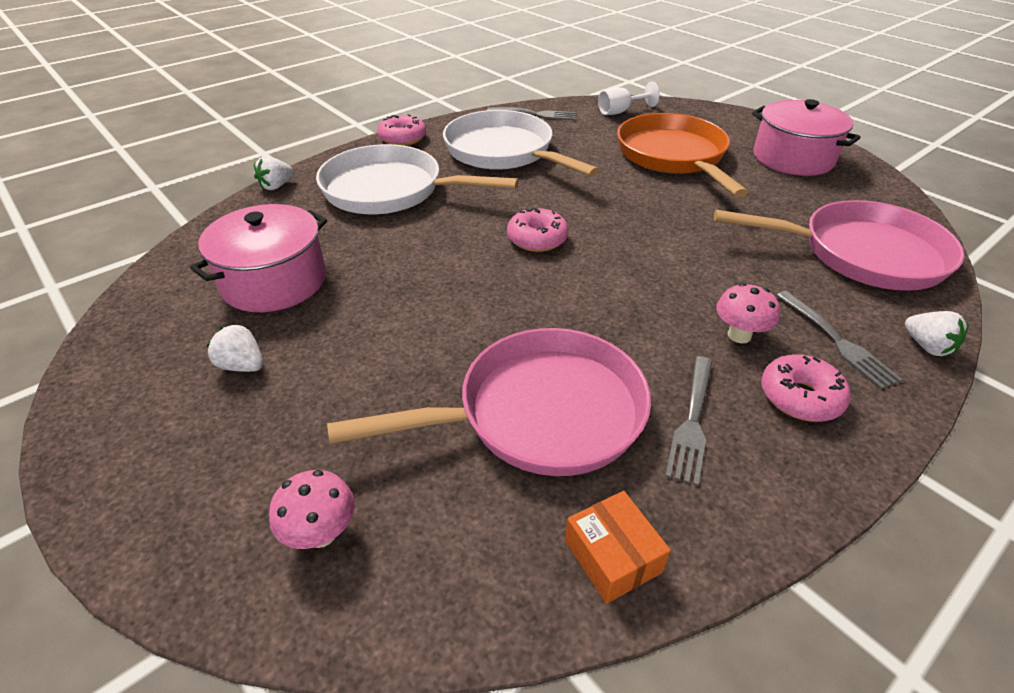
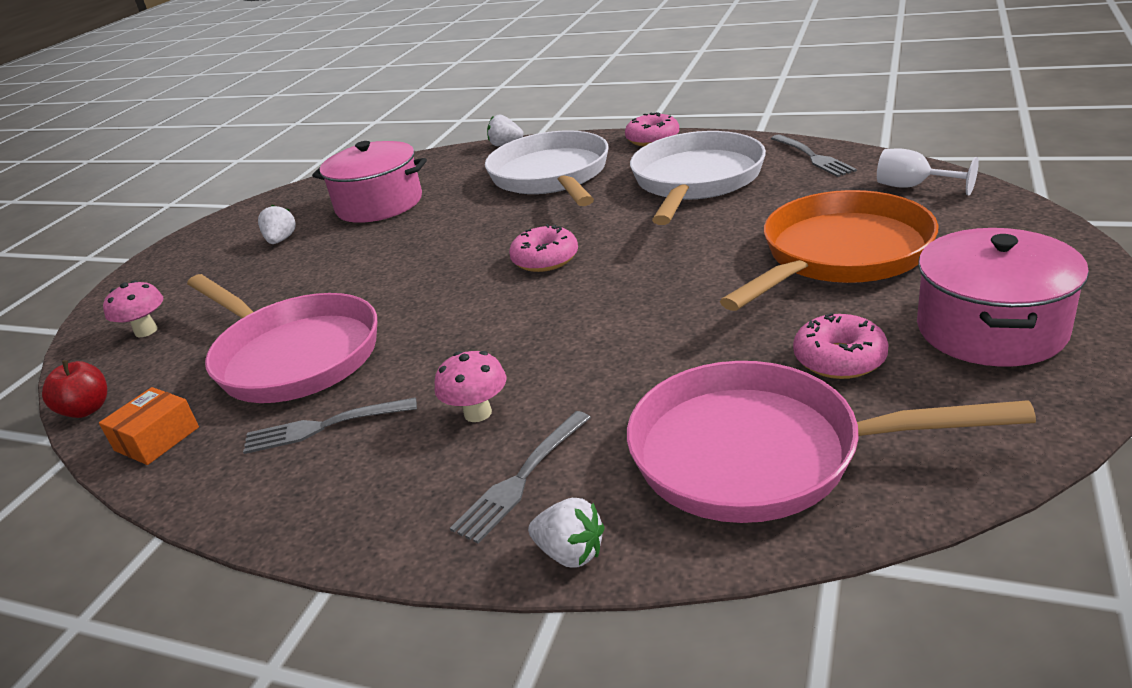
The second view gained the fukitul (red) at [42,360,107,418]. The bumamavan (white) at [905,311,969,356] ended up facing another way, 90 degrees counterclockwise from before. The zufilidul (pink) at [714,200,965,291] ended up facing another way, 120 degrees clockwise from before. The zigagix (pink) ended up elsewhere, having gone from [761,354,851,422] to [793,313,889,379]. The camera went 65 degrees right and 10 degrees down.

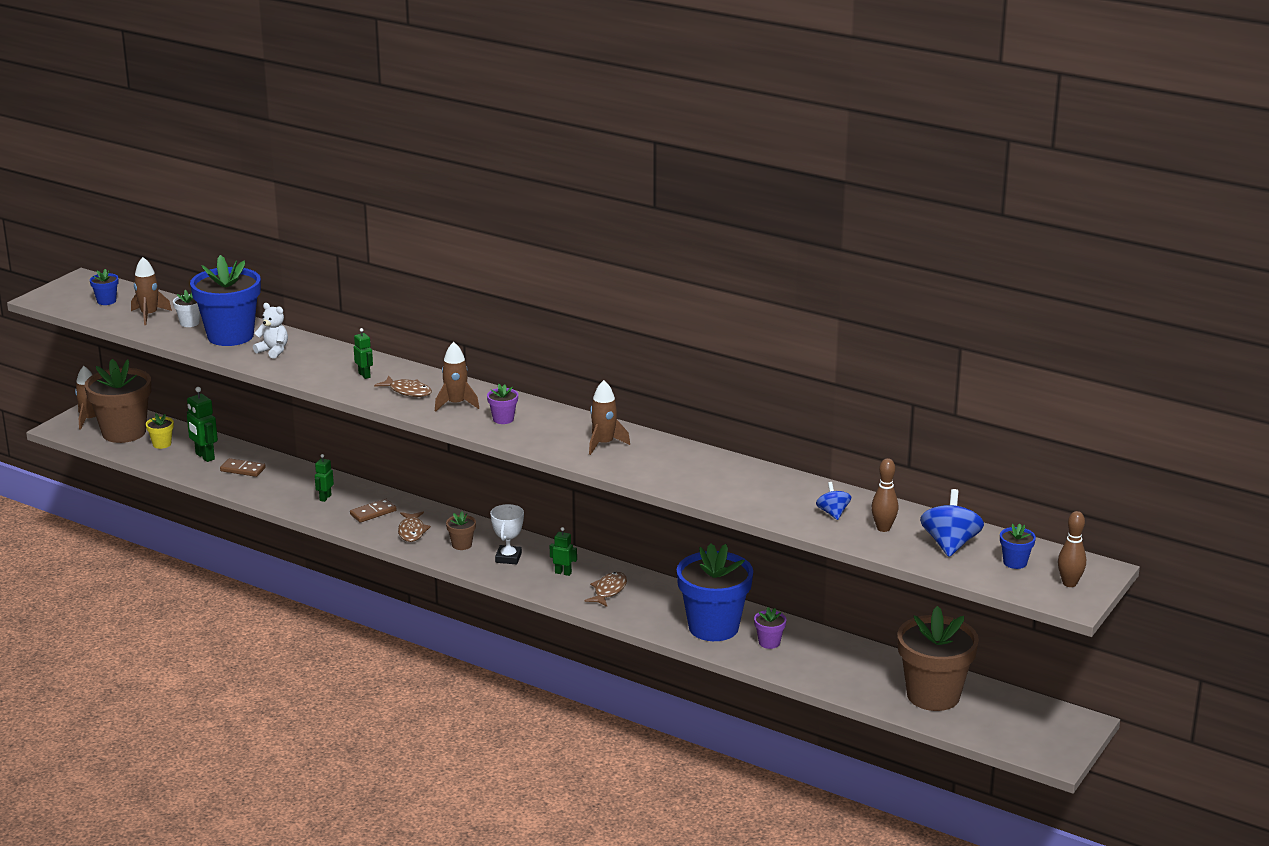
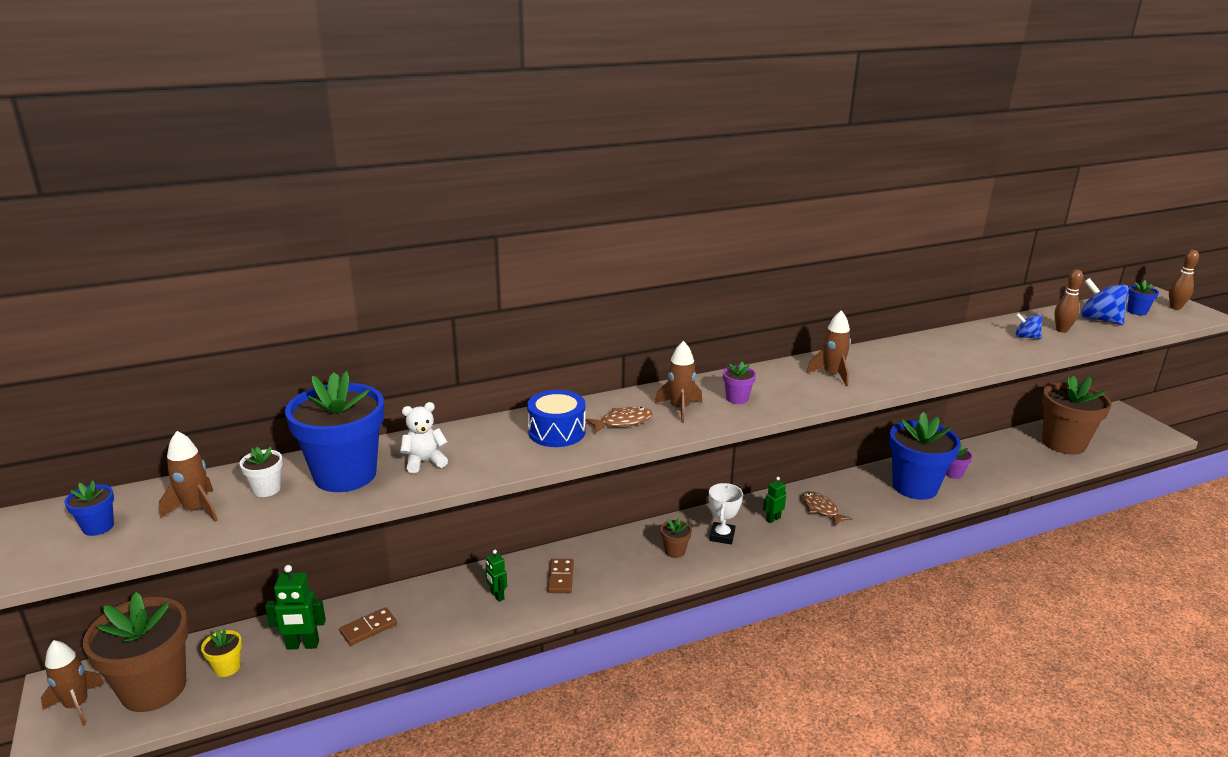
Where the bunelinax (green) stood at [354,328,373,379], the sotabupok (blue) came to stand at [527,390,586,447]. The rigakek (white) at [490,504,524,564] ended up facing another way, 60 degrees clockwise from before. The second view lost the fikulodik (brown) at [398,512,431,542]. The camera went 55 degrees left and 0 degrees up.

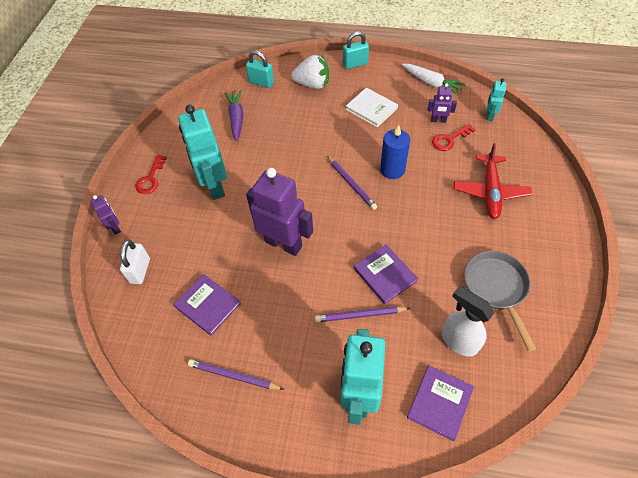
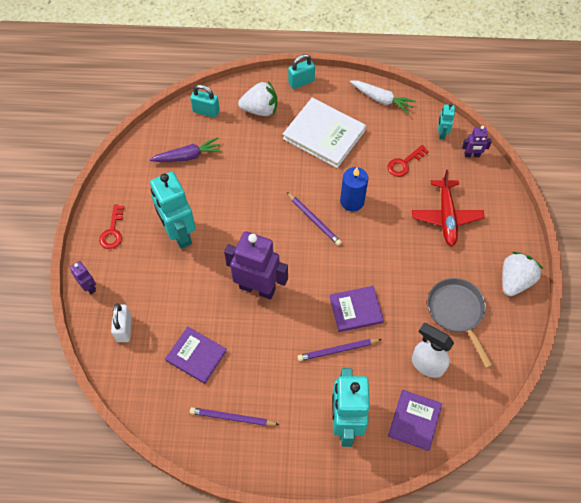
The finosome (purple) at [224,90,243,142] ended up facing another way, 90 degrees clockwise from before. The size of the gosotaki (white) at [346,88,398,128] changed by a factor of 1.59. The gosotaki (purple) at [354,244,418,304] ended up facing another way, 60 degrees counterclockwise from before. The bunelinax (purple) ended up elsewhere, having gone from [428,83,457,123] to [462,126,492,157]. The second view gained the bumamavan (white) at [502,252,543,296]. The camera went 10 degrees left and 5 degrees up.

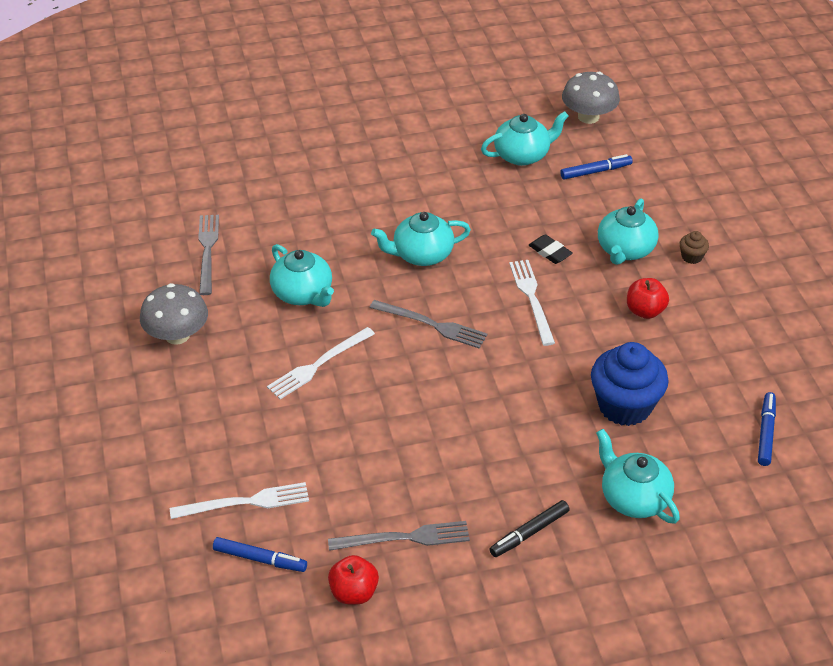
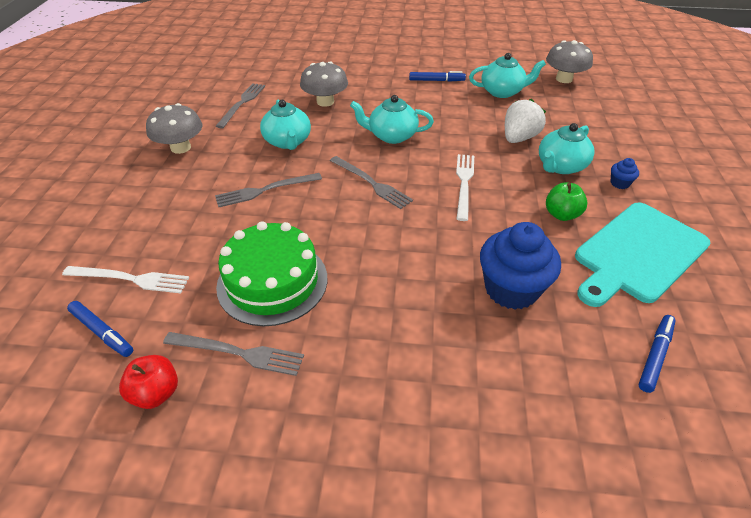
What was the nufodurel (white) at [267,327,375,399] turned into the nufodurel (grey) at [215,173,322,208]. The second view gained the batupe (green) at [216,221,327,326]. The second view gained the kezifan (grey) at [300,61,348,107]. The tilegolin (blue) ended up elsewhere, having gone from [560,154,633,180] to [409,71,466,82]. The second view gained the bumamavan (white) at [505,99,546,143]. What was the fukitul (red) at [627,278,669,319] turned into the fukitul (green) at [546,182,587,221]. The second view gained the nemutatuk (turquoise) at [575,202,710,307]. What was the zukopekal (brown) at [679,231,709,264] turned into the zukopekal (blue) at [610,158,639,189]. The second view lost the tilegolin (black) at [489,500,570,557]. The second view lost the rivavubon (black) at [529,235,573,264]. The second view lost the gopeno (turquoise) at [596,429,680,524]. The camera went 20 degrees right and 0 degrees up.

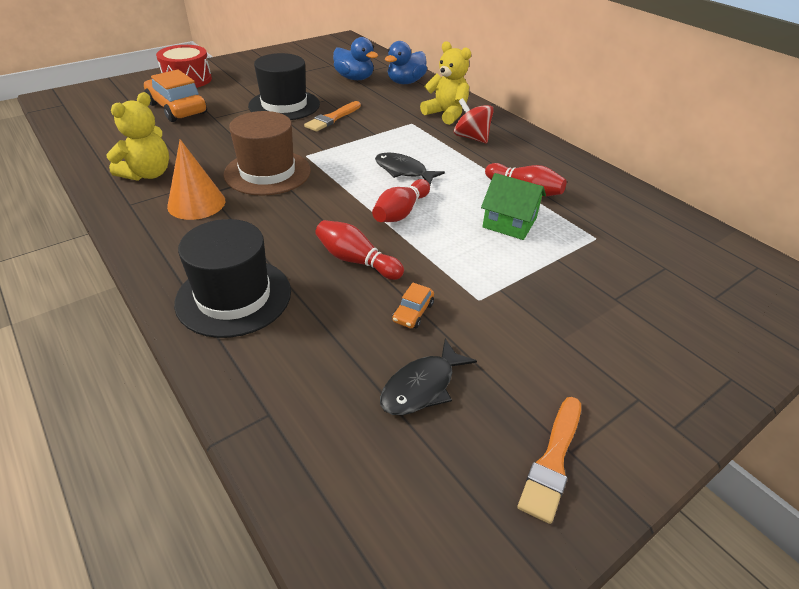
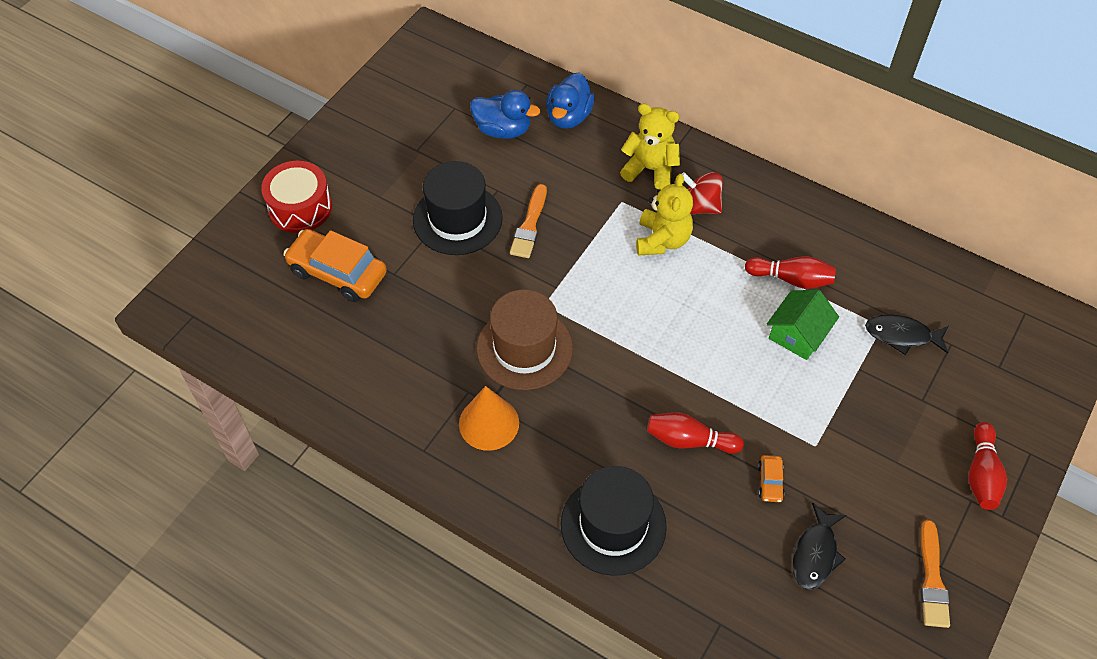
The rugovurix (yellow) ended up elsewhere, having gone from [106,92,169,181] to [636,174,693,256]. The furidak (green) at [481,173,546,240] ended up facing another way, 60 degrees counterclockwise from before. The fikulodik (black) ended up elsewhere, having gone from [375,153,445,185] to [865,314,949,355]. The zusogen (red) ended up elsewhere, having gone from [372,179,430,222] to [968,422,1007,510]. The camera went 20 degrees left and 15 degrees up.

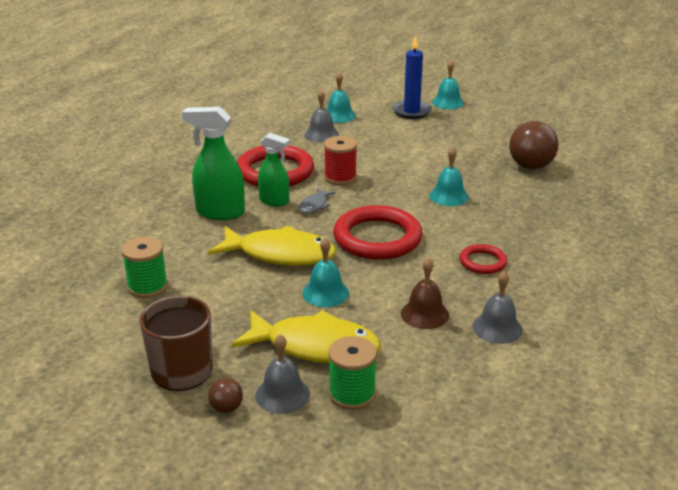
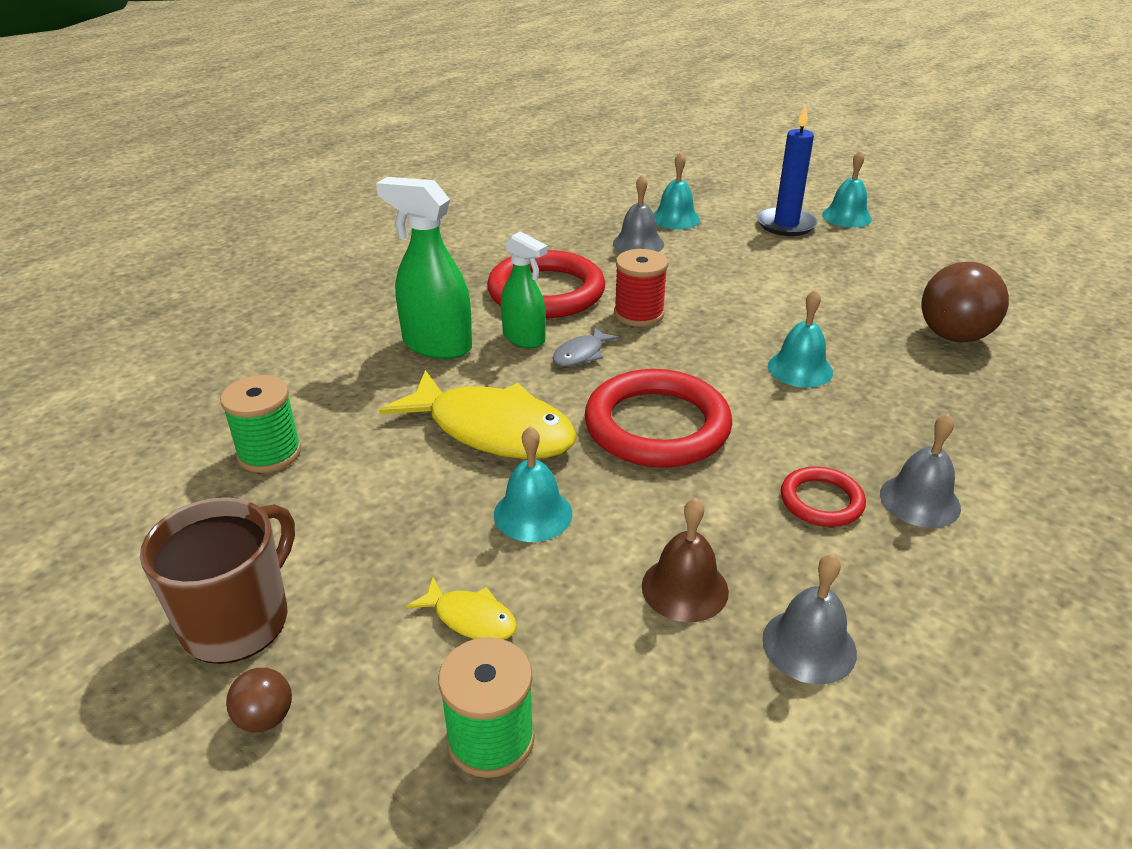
The size of the fikulodik (yellow) at [231,310,381,364] changed by a factor of 0.45. The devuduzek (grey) ended up elsewhere, having gone from [255,334,310,414] to [880,414,961,528]. The camera went 15 degrees right and 5 degrees up.

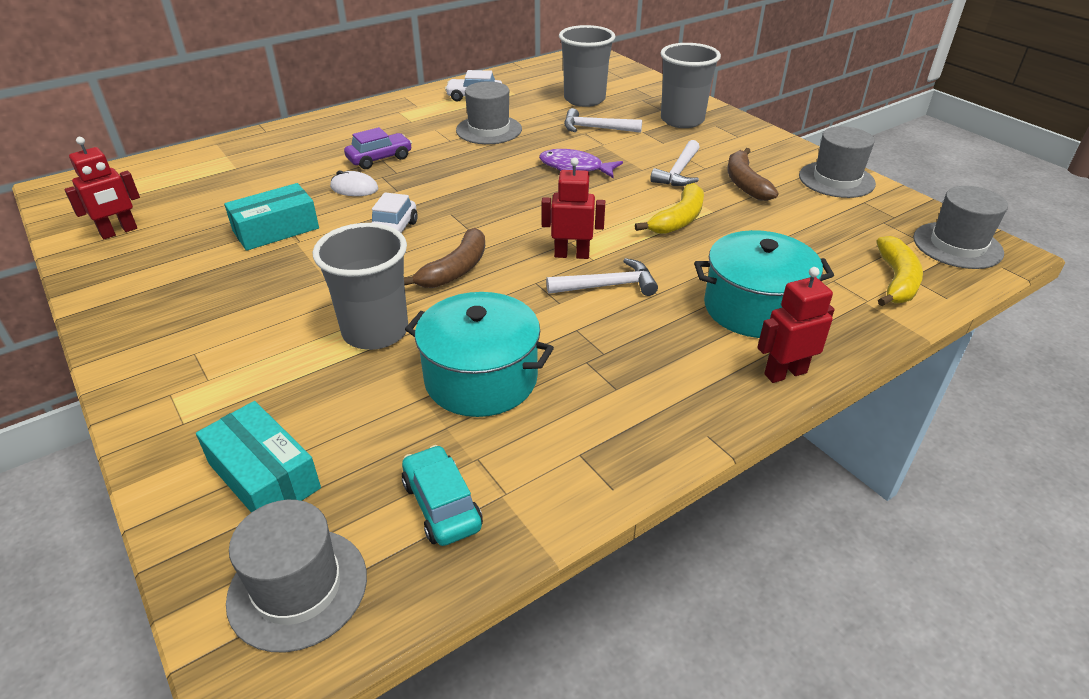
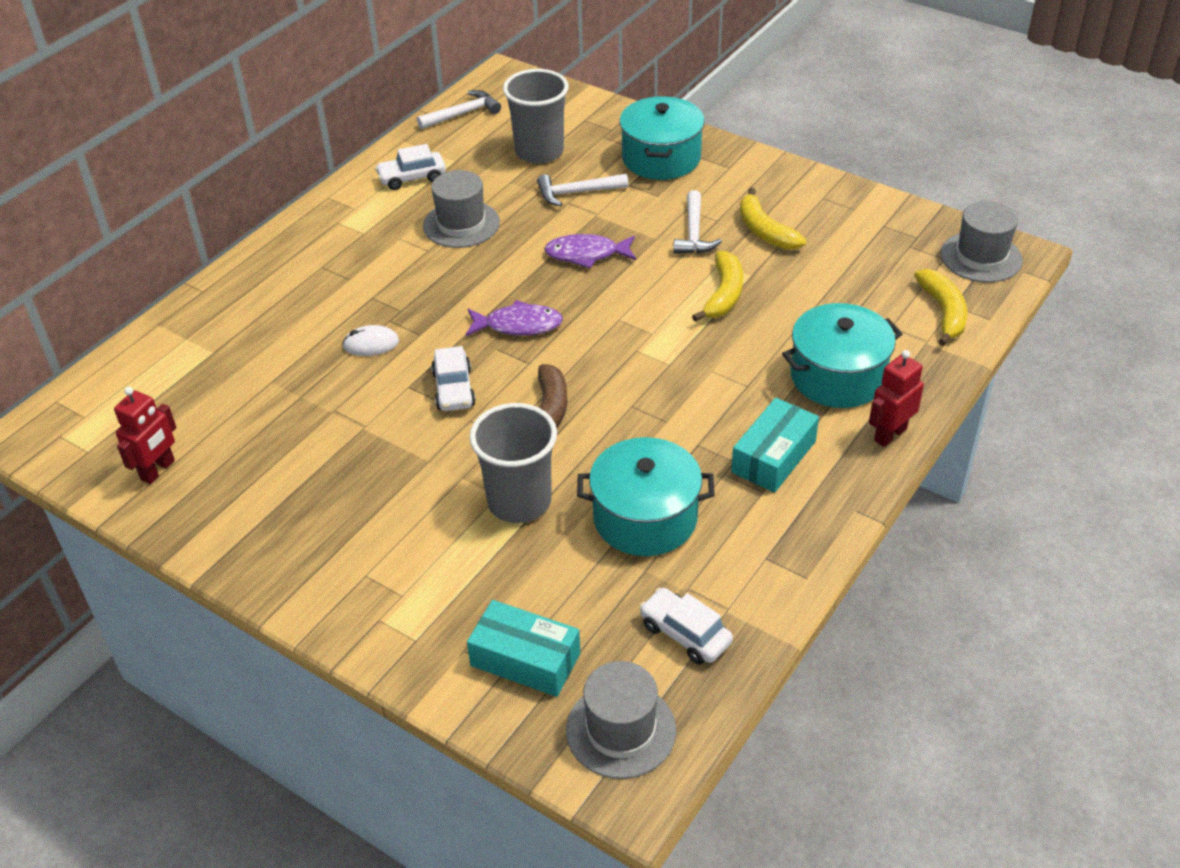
The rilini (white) ended up elsewhere, having gone from [546,258,658,296] to [417,90,501,129]. The second view gained the fikulodik (purple) at [466,300,563,336]. Where the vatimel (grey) stood at [660,43,721,128], the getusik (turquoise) came to stand at [620,96,705,180]. What was the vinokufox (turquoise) at [402,445,483,546] turned into the vinokufox (white) at [639,588,733,665]. The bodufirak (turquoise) ended up elsewhere, having gone from [224,183,319,251] to [731,398,819,493]. What was the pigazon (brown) at [728,148,778,201] turned into the pigazon (yellow) at [740,188,806,250]. The second view lost the vinokufox (purple) at [344,127,412,169]. The second view lost the bunelinax (red) at [542,158,605,259]. The second view lost the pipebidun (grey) at [799,126,876,198]. The camera went 20 degrees left and 5 degrees up.

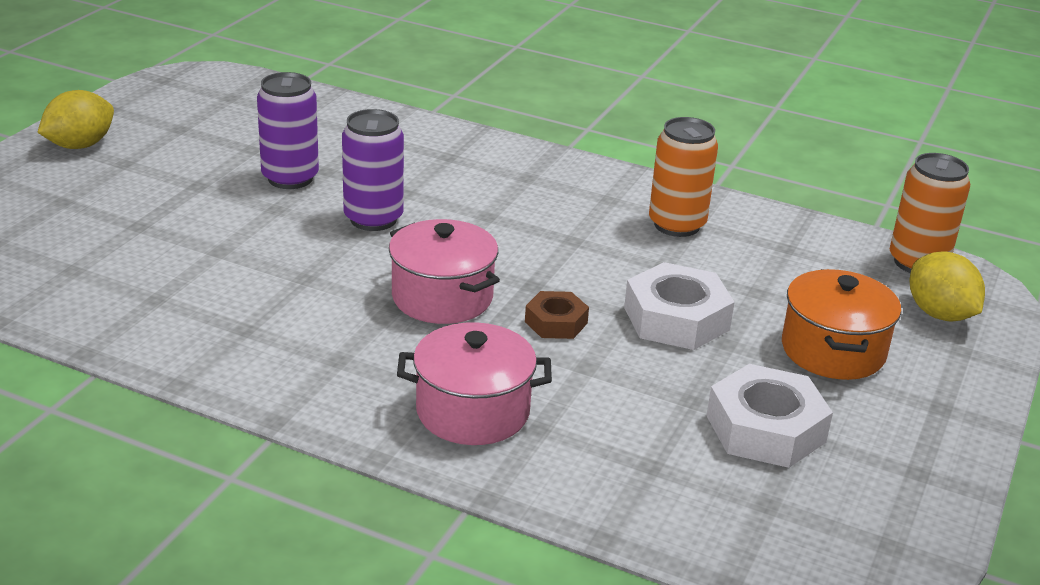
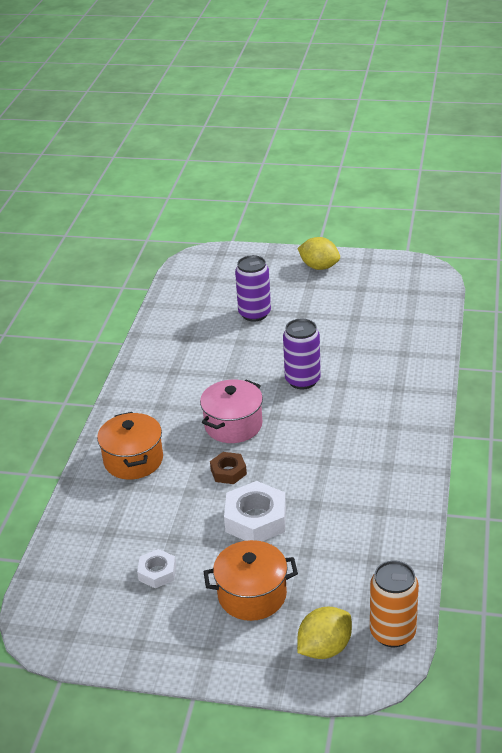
What was the getusik (pink) at [397,322,552,445] turned into the getusik (orange) at [97,412,163,480]. The size of the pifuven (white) at [706,364,833,468] changed by a factor of 0.58. The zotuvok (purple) ended up elsewhere, having gone from [257,72,319,189] to [235,255,271,322]. The second view lost the zotuvok (orange) at [649,117,718,237]. The camera went 80 degrees right and 5 degrees up.

